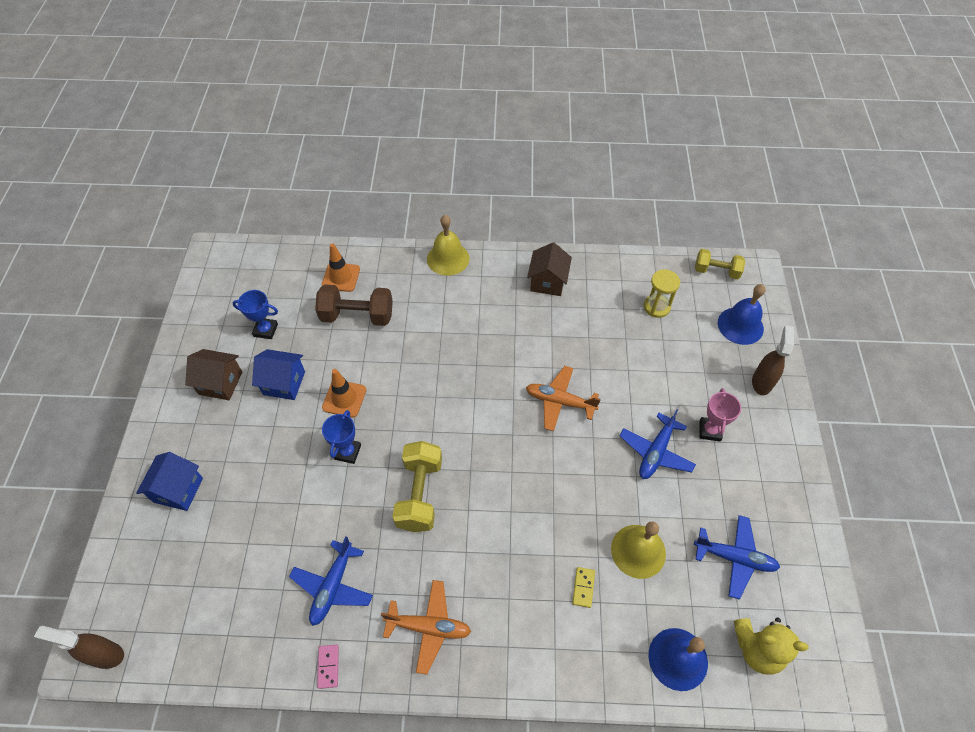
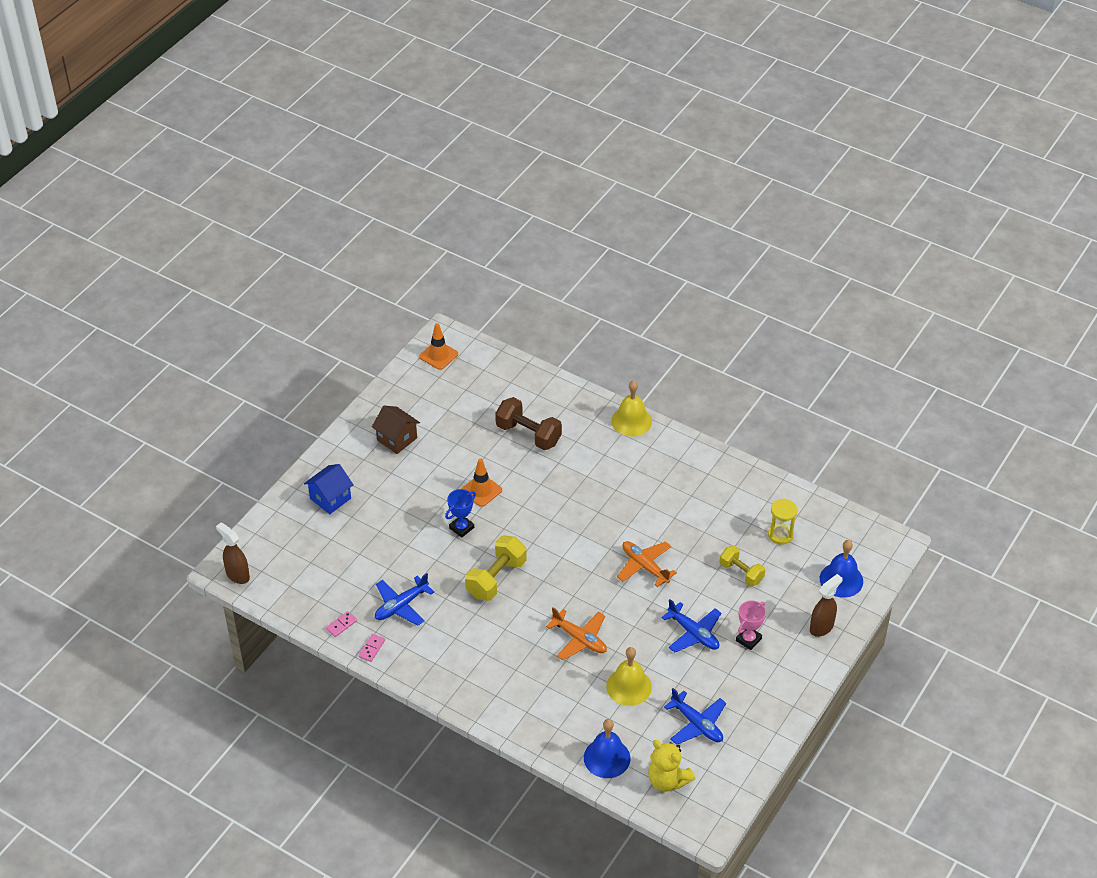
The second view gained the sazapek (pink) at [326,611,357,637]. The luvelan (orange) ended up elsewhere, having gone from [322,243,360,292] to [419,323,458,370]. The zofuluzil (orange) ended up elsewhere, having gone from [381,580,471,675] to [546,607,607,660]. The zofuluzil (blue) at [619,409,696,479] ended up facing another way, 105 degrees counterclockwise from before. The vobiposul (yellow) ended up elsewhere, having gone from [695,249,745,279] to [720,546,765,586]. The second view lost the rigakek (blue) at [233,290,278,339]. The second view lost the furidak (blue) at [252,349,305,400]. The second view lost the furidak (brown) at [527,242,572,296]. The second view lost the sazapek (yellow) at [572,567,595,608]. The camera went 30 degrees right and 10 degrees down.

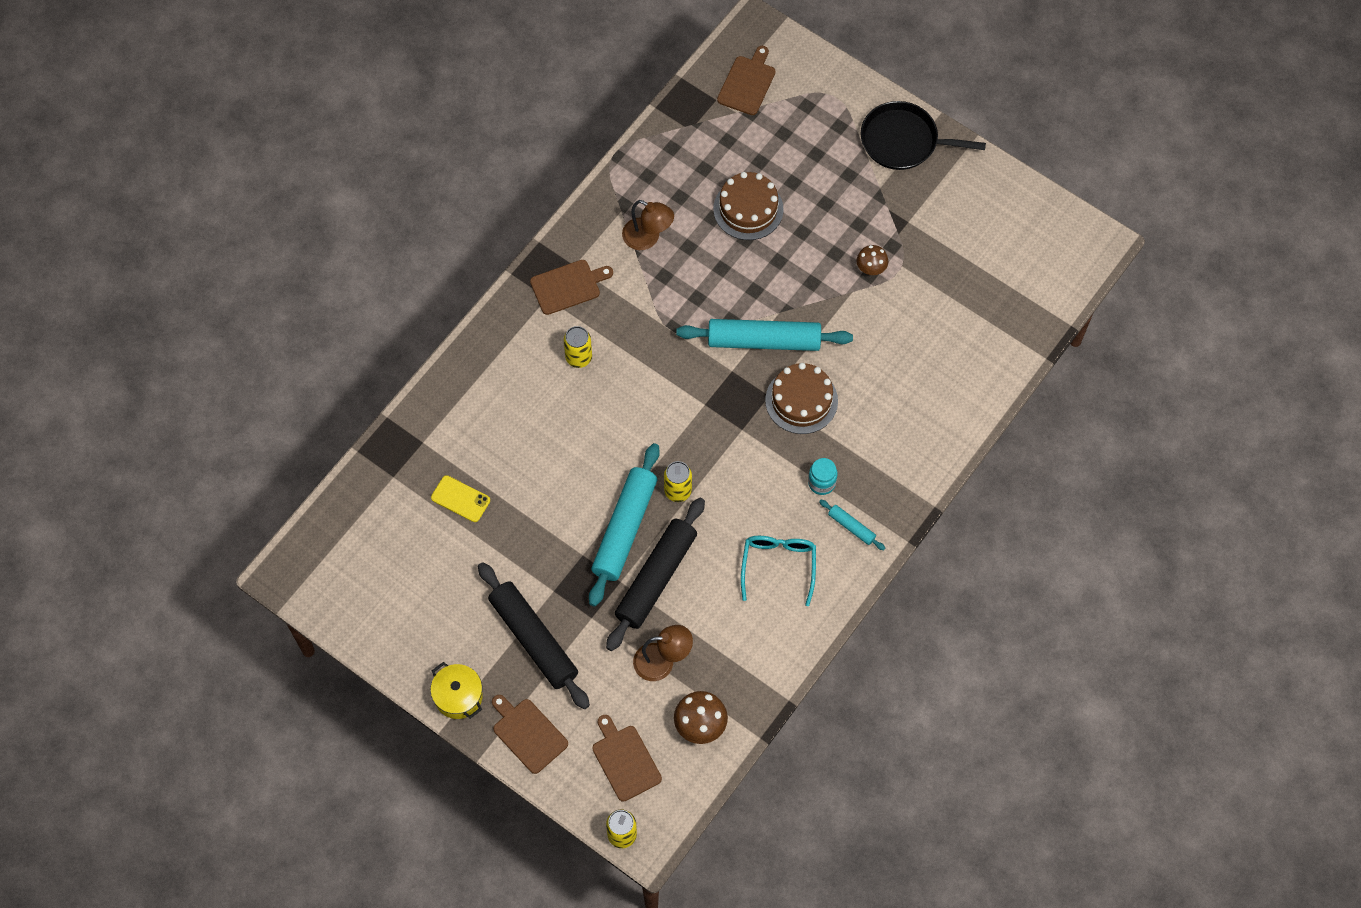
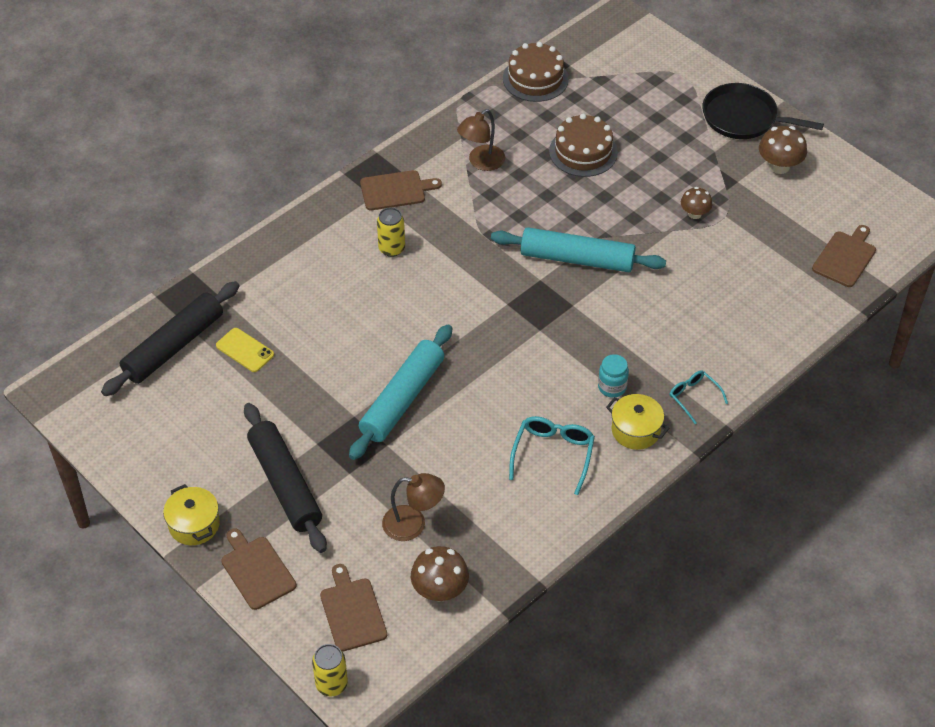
The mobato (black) ended up elsewhere, having gone from [606,498,705,651] to [101,281,239,396]. The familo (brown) at [622,200,674,250] ended up facing another way, 90 degrees clockwise from before. The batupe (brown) ended up elsewhere, having gone from [765,363,838,434] to [503,42,569,102]. Where the mobato (turquoise) stood at [819,500,885,550], the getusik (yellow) came to stand at [606,394,670,450]. The second view gained the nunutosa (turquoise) at [670,371,728,424]. The second view gained the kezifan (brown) at [759,126,807,174]. The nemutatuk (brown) ended up elsewhere, having gone from [717,46,776,115] to [812,225,876,287]. The second view lost the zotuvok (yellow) at [664,461,692,502]. The camera went 10 degrees right and 15 degrees down.

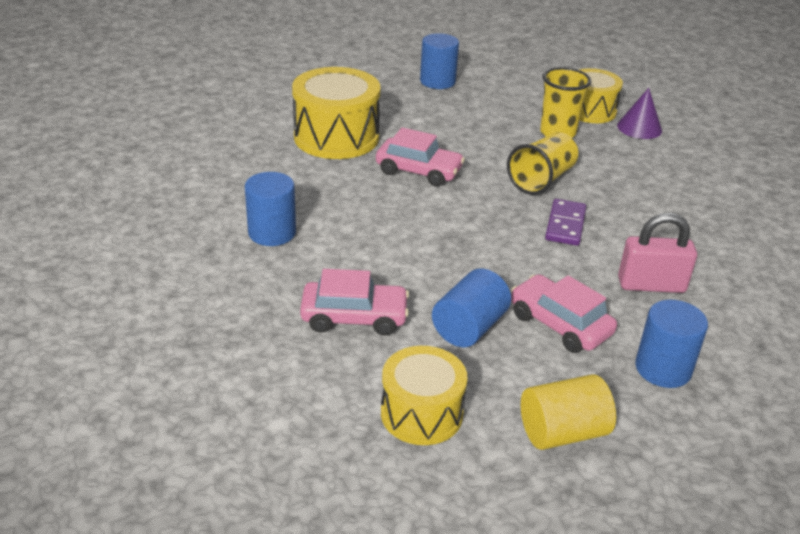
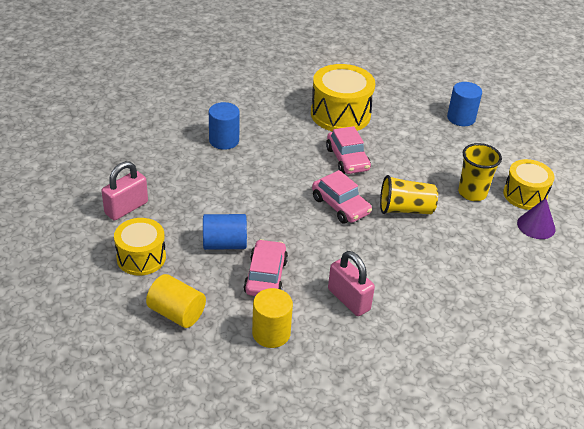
The second view gained the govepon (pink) at [101,161,148,220]. What was the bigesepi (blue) at [635,300,708,388] turned into the bigesepi (yellow) at [252,288,293,348]. The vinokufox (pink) ended up elsewhere, having gone from [300,269,409,336] to [312,170,372,224]. The second view lost the sazapek (purple) at [545,199,586,246]. The camera went 50 degrees right and 5 degrees up.

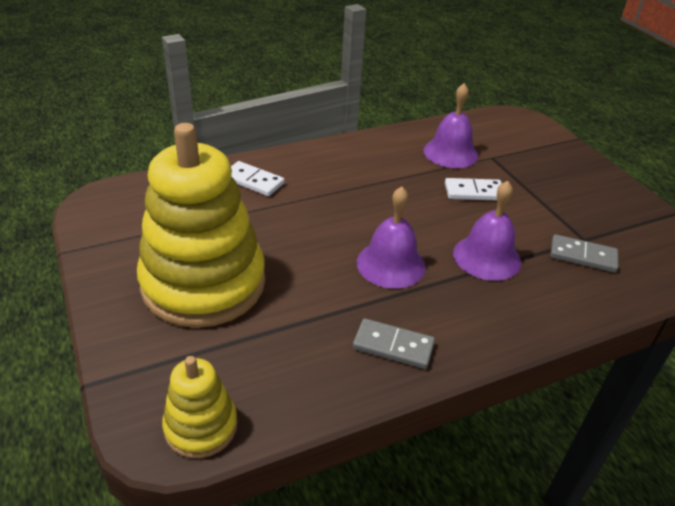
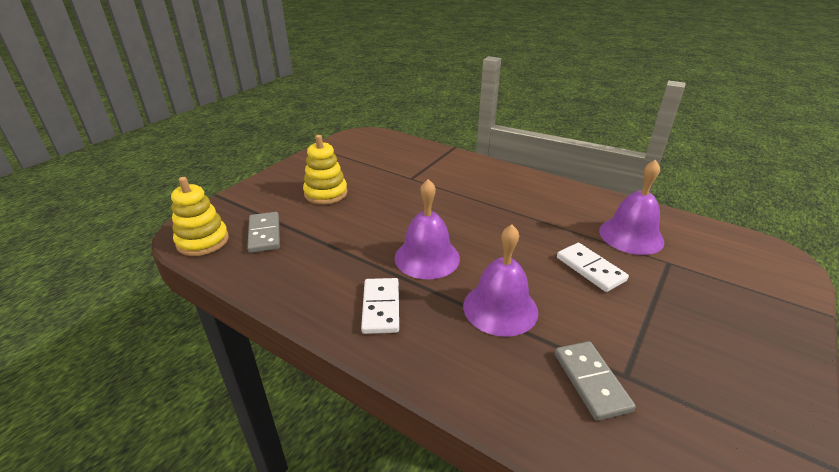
The sazapek (grey) ended up elsewhere, having gone from [353,318,435,369] to [247,212,280,253]. The size of the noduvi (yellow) at [137,123,265,328] changed by a factor of 0.47. The sazapek (white) ended up elsewhere, having gone from [231,161,284,196] to [361,278,399,334]. The camera went 60 degrees right and 5 degrees down.

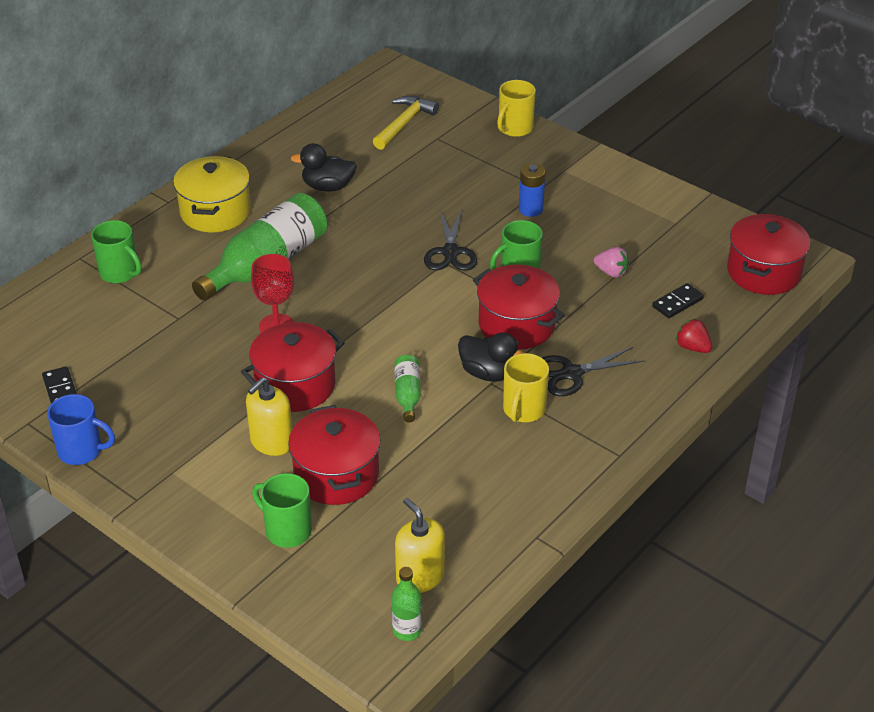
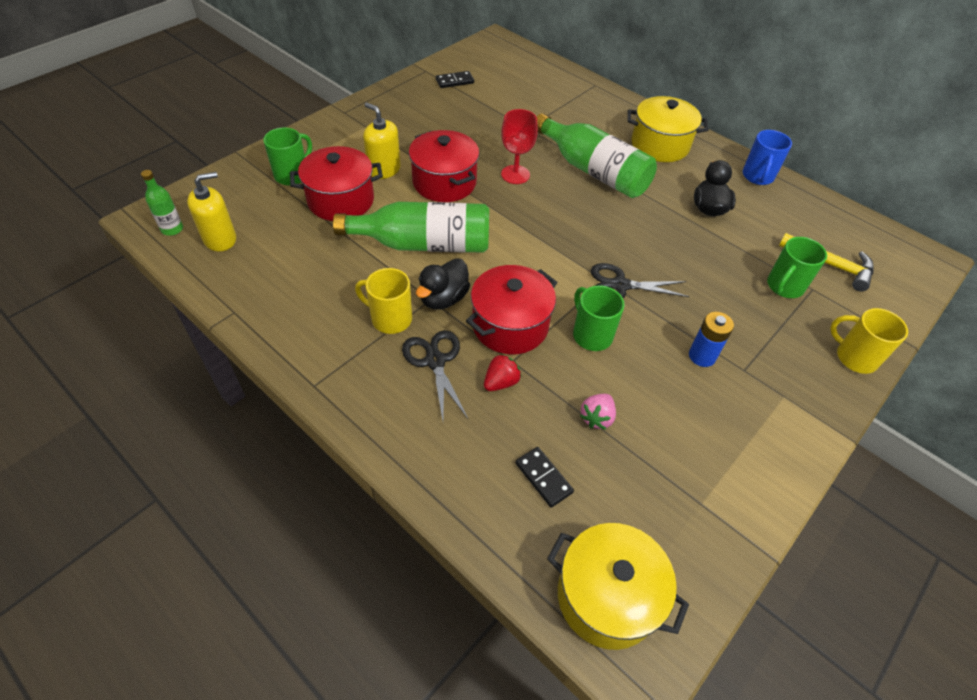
The size of the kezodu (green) at [395,355,421,423] changed by a factor of 2.17. The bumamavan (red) ended up elsewhere, having gone from [675,319,712,353] to [484,353,522,391]. What was the getusik (red) at [727,214,810,295] turned into the getusik (yellow) at [547,523,689,650]. The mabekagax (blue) ended up elsewhere, having gone from [47,394,115,465] to [743,130,792,185]. The mabekagax (green) ended up elsewhere, having gone from [91,220,141,283] to [767,237,827,298]. The camera went 90 degrees right and 10 degrees up.

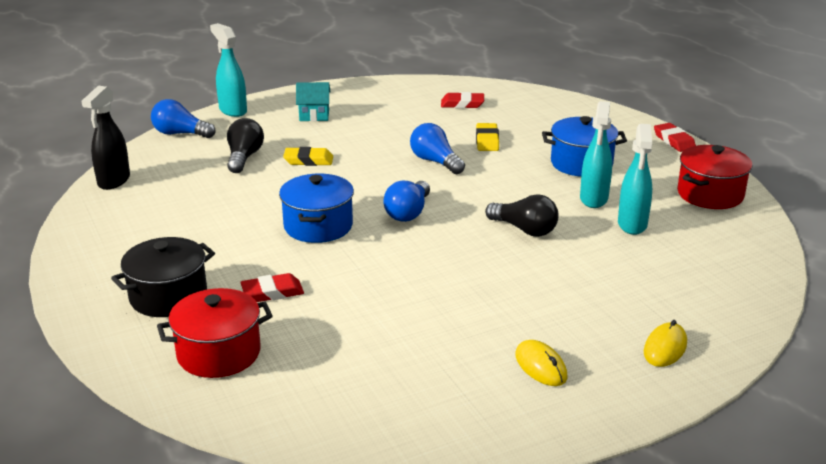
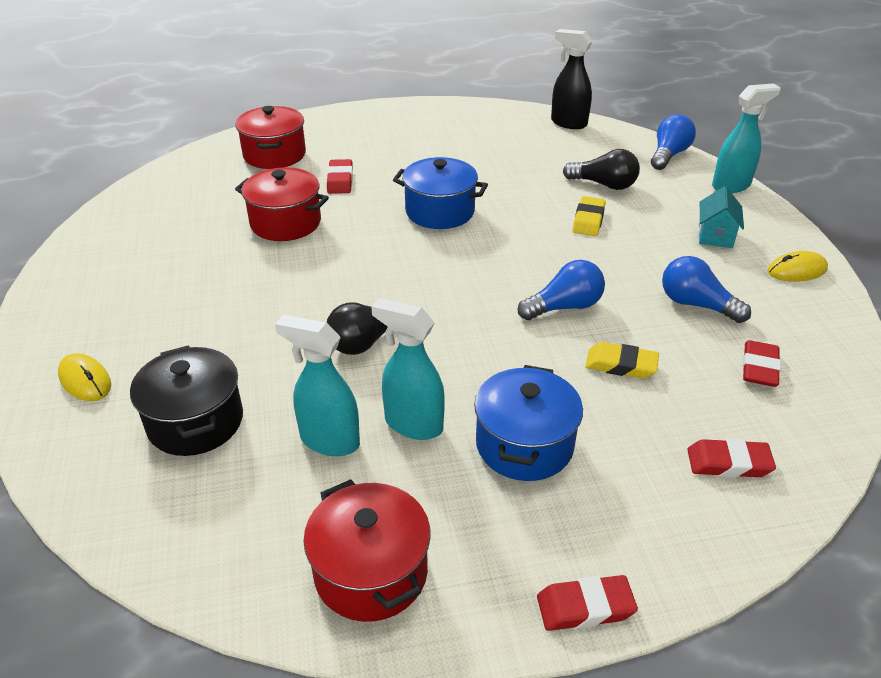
The getusik (black) ended up elsewhere, having gone from [111,237,215,317] to [130,345,243,456]. The second view gained the getusik (red) at [235,167,329,241]. The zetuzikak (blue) ended up elsewhere, having gone from [383,181,430,222] to [662,256,751,323]. The second view gained the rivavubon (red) at [687,439,776,478]. The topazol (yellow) ended up elsewhere, having gone from [515,340,567,386] to [768,251,828,282]. The camera went 105 degrees right and 10 degrees up.

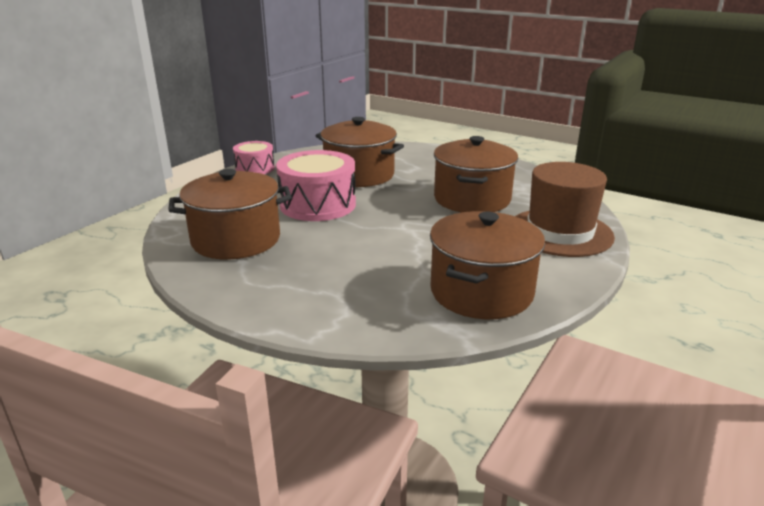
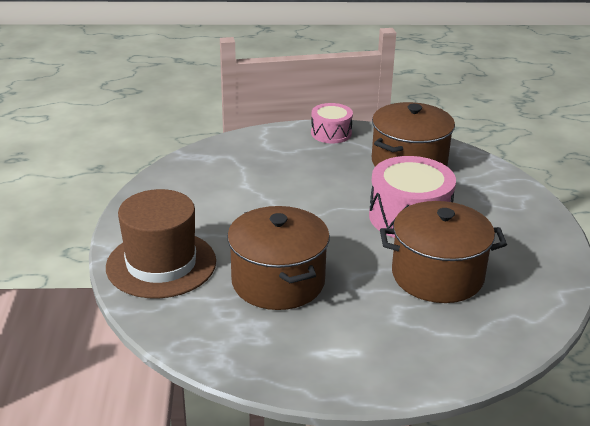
The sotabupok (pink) ended up elsewhere, having gone from [233,141,275,174] to [311,103,353,144]. The second view lost the getusik (brown) at [430,211,545,319]. The camera went 145 degrees right and 5 degrees up.

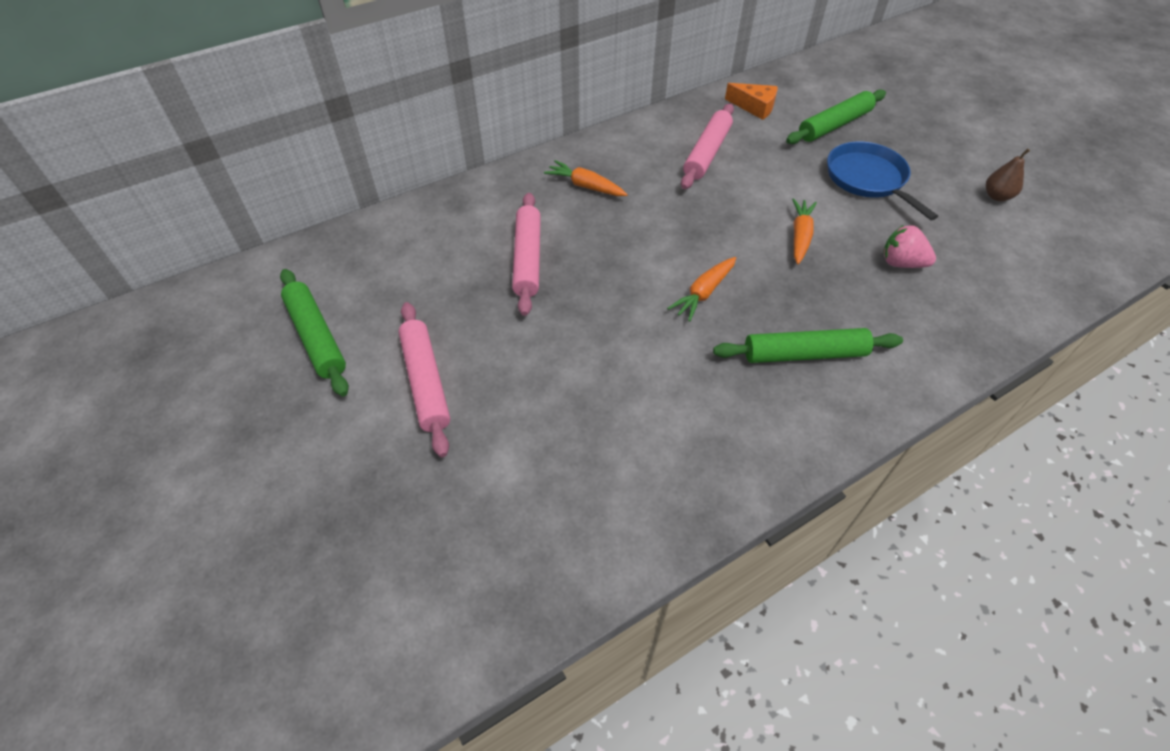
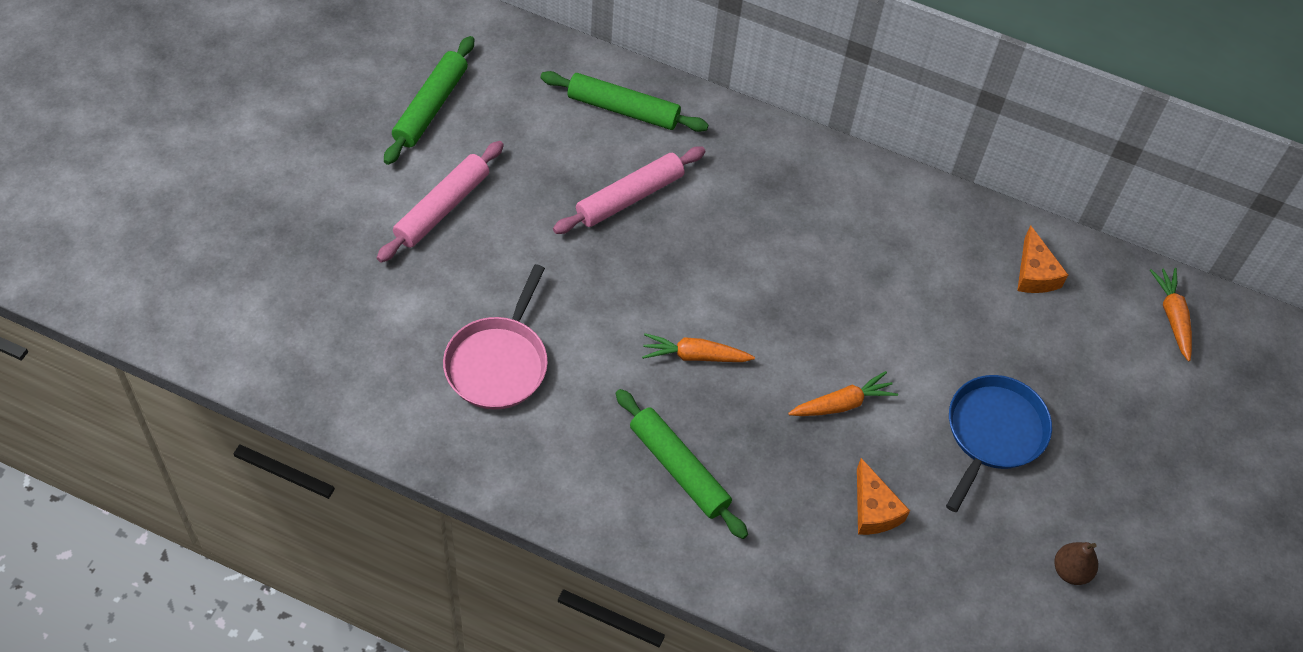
The second view gained the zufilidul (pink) at [443,264,548,410]. The mobato (green) ended up elsewhere, having gone from [786,89,886,144] to [540,71,708,132]. Where the bumamavan (pink) stood at [883,225,936,268], the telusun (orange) came to stand at [857,458,910,535]. The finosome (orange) ended up elsewhere, having gone from [544,160,628,196] to [1150,268,1192,362]. The second view lost the mobato (pink) at [681,104,734,189]. The camera went 50 degrees right and 5 degrees up.

